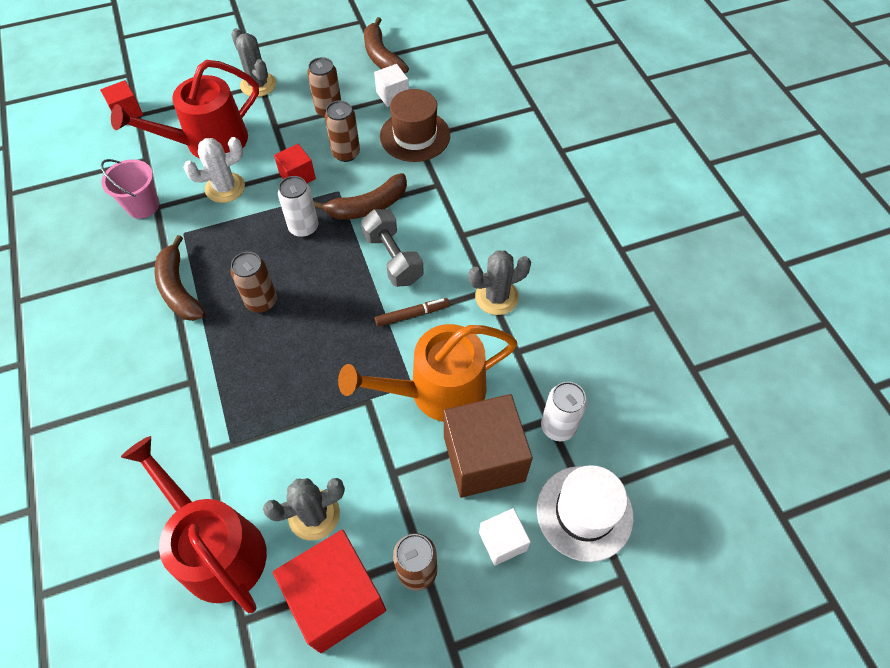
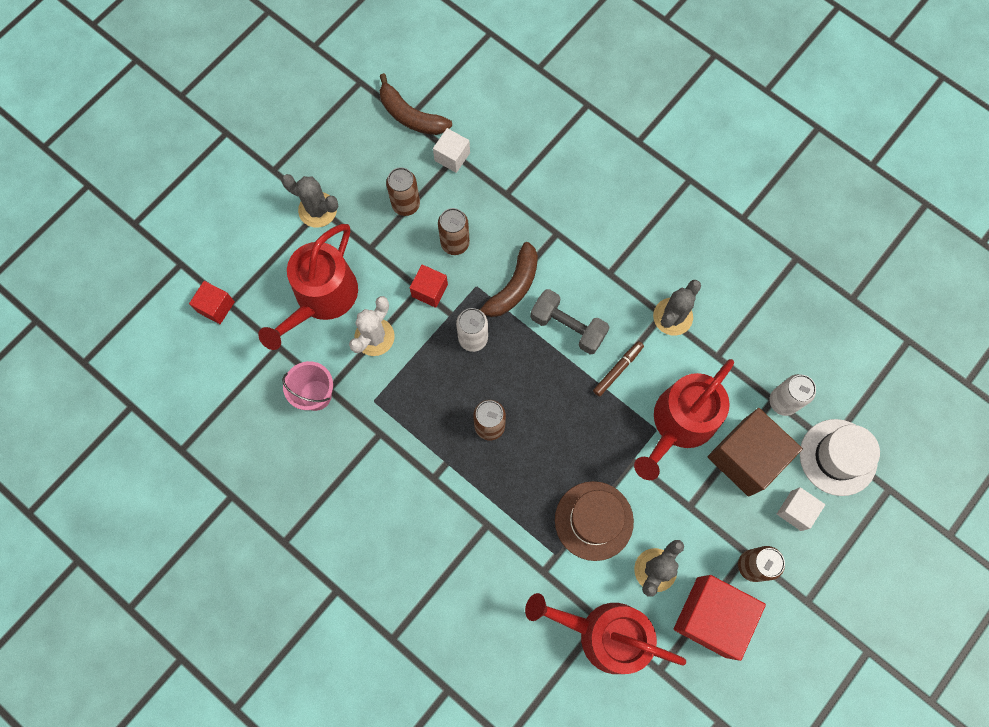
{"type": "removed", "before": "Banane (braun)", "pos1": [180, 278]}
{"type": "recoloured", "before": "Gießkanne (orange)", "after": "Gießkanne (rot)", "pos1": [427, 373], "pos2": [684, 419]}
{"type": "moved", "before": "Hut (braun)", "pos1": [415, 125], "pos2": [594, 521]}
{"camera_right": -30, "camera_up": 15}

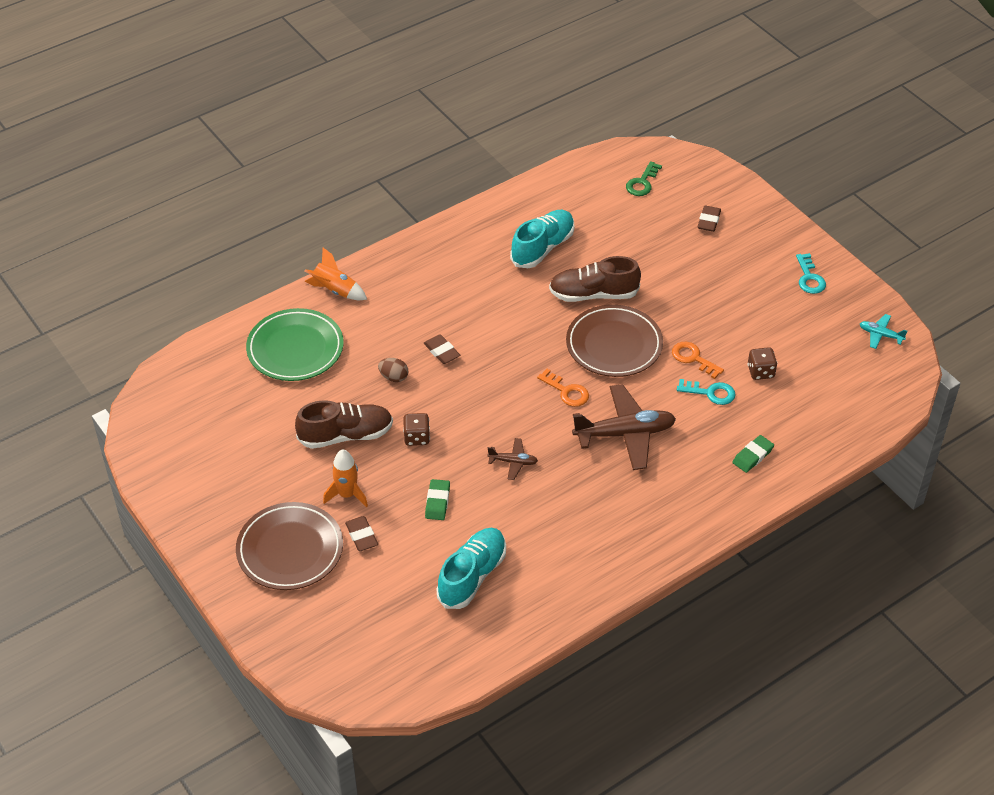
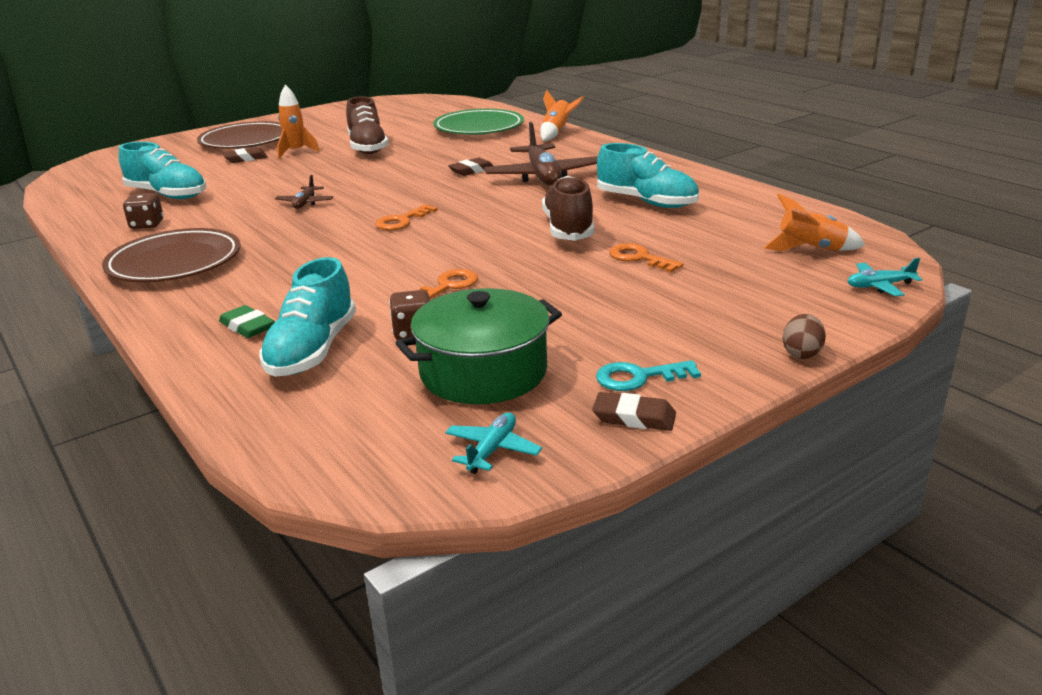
{"type": "moved", "before": "Ei (braun)", "pos1": [393, 370], "pos2": [804, 336]}
{"type": "moved", "before": "Spielwürfel (braun)", "pos1": [416, 429], "pos2": [143, 211]}
{"type": "removed", "before": "Radiergummi (grün)", "pos1": [437, 499]}
{"type": "moved", "before": "Teller (braun)", "pos1": [614, 341], "pos2": [171, 255]}
{"type": "moved", "before": "Flugzeug (braun)", "pos1": [624, 427], "pos2": [541, 154]}
{"type": "replaced", "before": "Schlüssel (grün)", "after": "Rakete (orange)", "pos1": [644, 178], "pos2": [814, 222]}
{"type": "removed", "before": "Schlüssel (türkis)", "pos1": [706, 392]}
{"type": "moved", "before": "Radiergummi (braun)", "pos1": [709, 219], "pos2": [634, 411]}
{"type": "added", "after": "Schuh (türkis)", "pos2": [307, 317]}
{"type": "added", "after": "Kochtopf (grün)", "pos2": [479, 346]}
{"type": "added", "after": "Schlüssel (orange)", "pos2": [646, 258]}
{"type": "added", "after": "Flugzeug (türkis)", "pos2": [884, 277]}
{"camera_right": 90, "camera_up": -20}

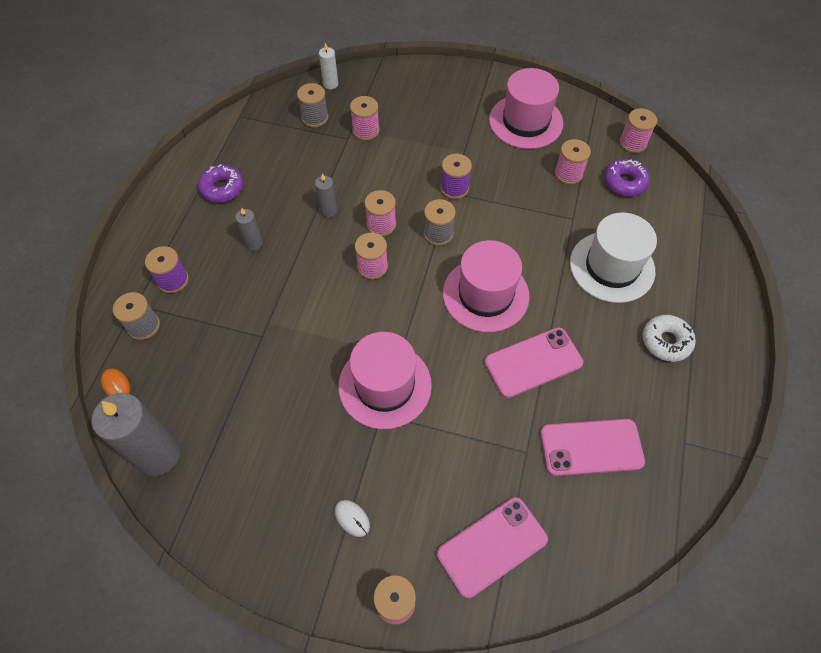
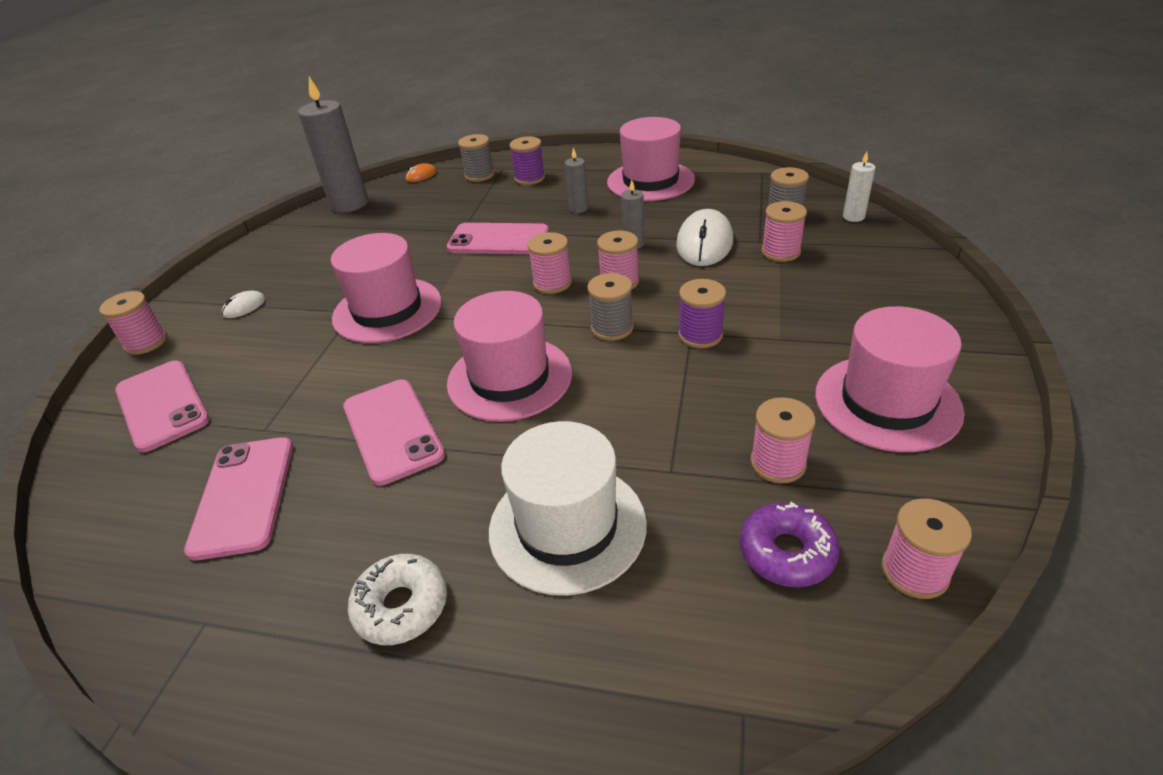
{"type": "replaced", "before": "Donut (lila)", "after": "Hut (rosa)", "pos1": [221, 183], "pos2": [651, 159]}
{"type": "added", "after": "Handy (rosa)", "pos2": [498, 238]}
{"type": "added", "after": "Computermaus (weiß)", "pos2": [704, 237]}
{"camera_right": 90, "camera_up": -20}

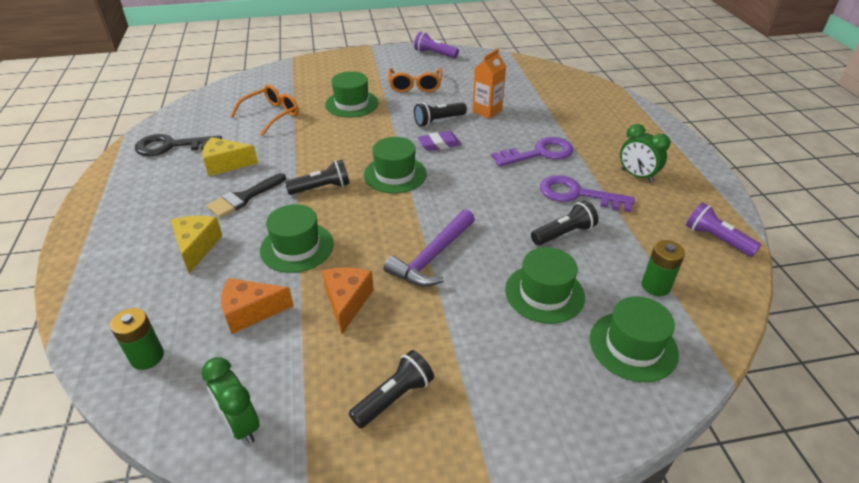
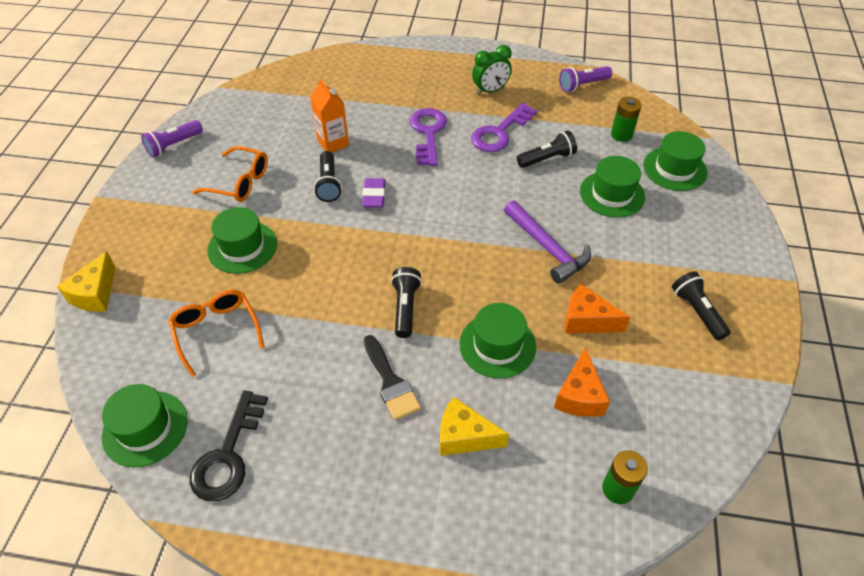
{"type": "moved", "before": "Käse (gelb)", "pos1": [230, 156], "pos2": [86, 281]}
{"type": "removed", "before": "Wecker (grün)", "pos1": [231, 400]}
{"type": "moved", "before": "Hut (grün)", "pos1": [395, 165], "pos2": [145, 425]}
{"type": "turned", "before": "Taschenlampe (schwarz)", "pos1": [564, 223], "pos2": [547, 149], "turn": 75}
{"camera_right": -70, "camera_up": 10}

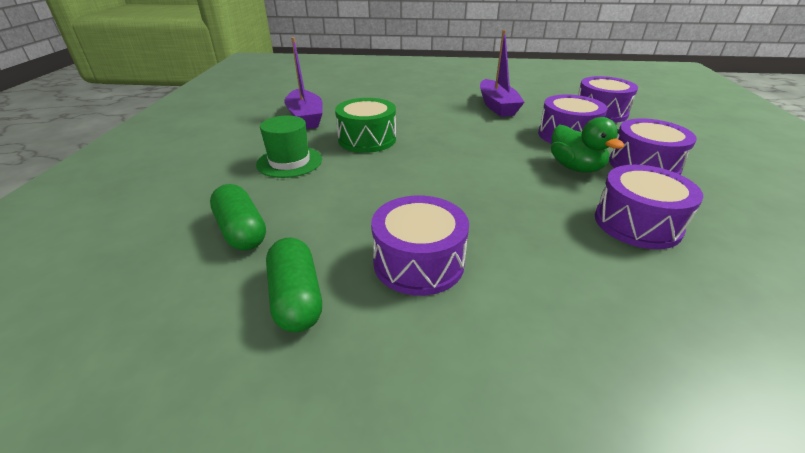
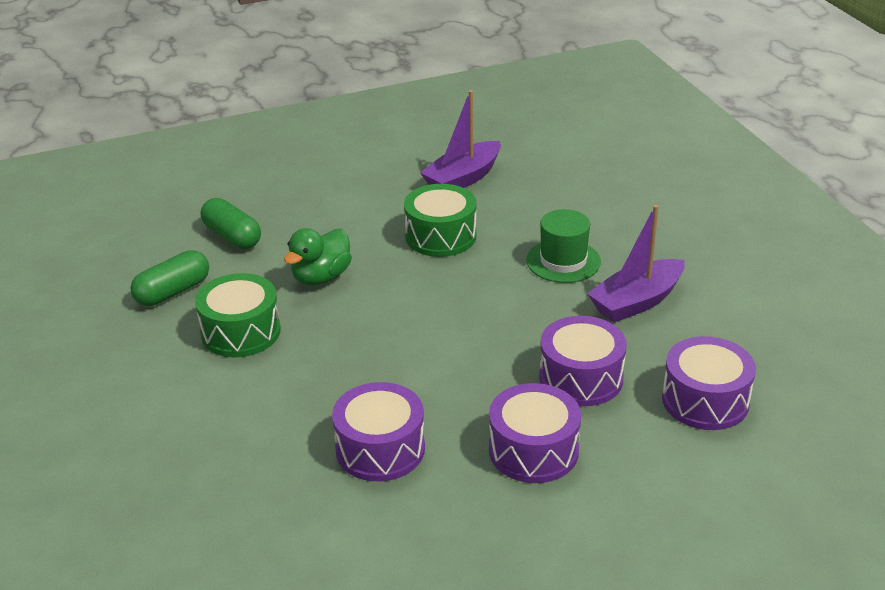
{"type": "turned", "before": "Kapsel (grün)", "pos1": [238, 217], "pos2": [231, 223], "turn": -75}
{"type": "moved", "before": "Hut (grün)", "pos1": [289, 147], "pos2": [563, 246]}
{"type": "recoloured", "before": "Trommel (lila)", "after": "Trommel (grün)", "pos1": [420, 245], "pos2": [238, 315]}
{"type": "moved", "before": "Ente (grün)", "pos1": [587, 145], "pos2": [318, 256]}
{"camera_right": 65, "camera_up": 0}

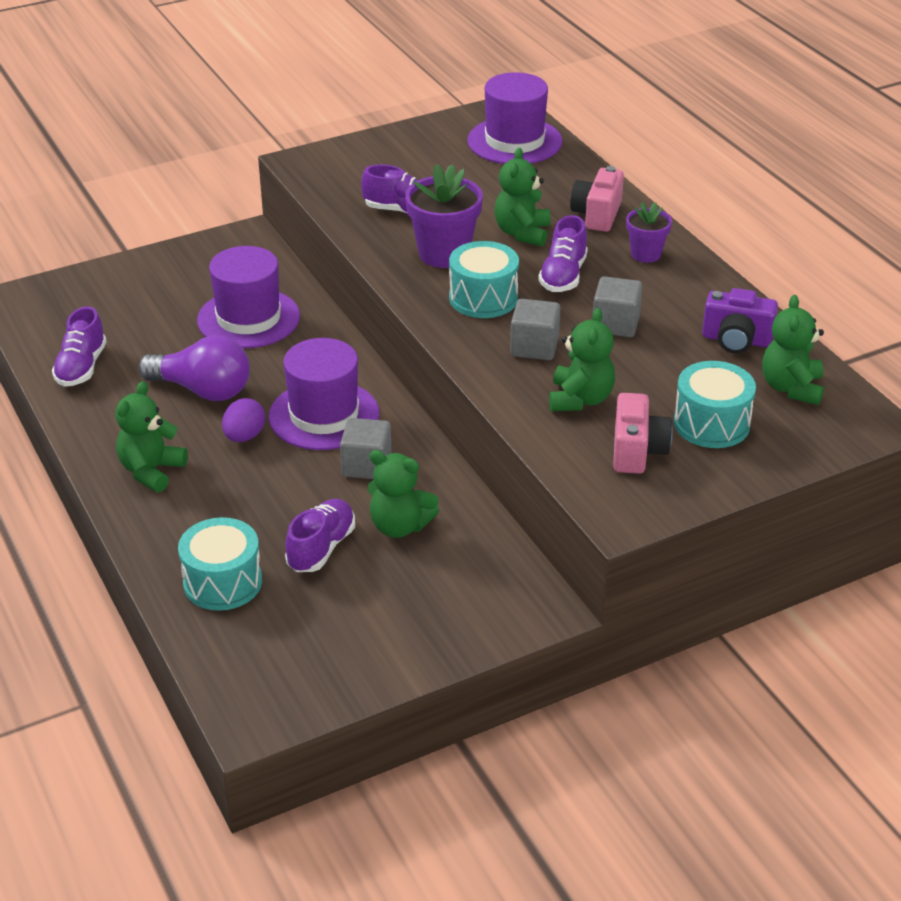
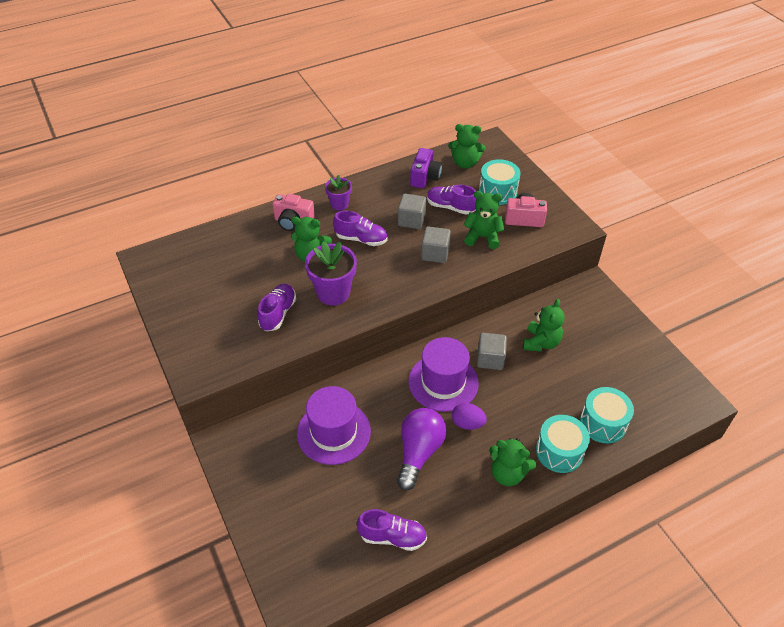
{"type": "moved", "before": "Schuh (lila)", "pos1": [320, 535], "pos2": [451, 199]}
{"type": "moved", "before": "Trommel (türkis)", "pos1": [484, 279], "pos2": [563, 444]}
{"type": "removed", "before": "Hut (lila)", "pos1": [514, 118]}
{"camera_right": -90, "camera_up": 10}

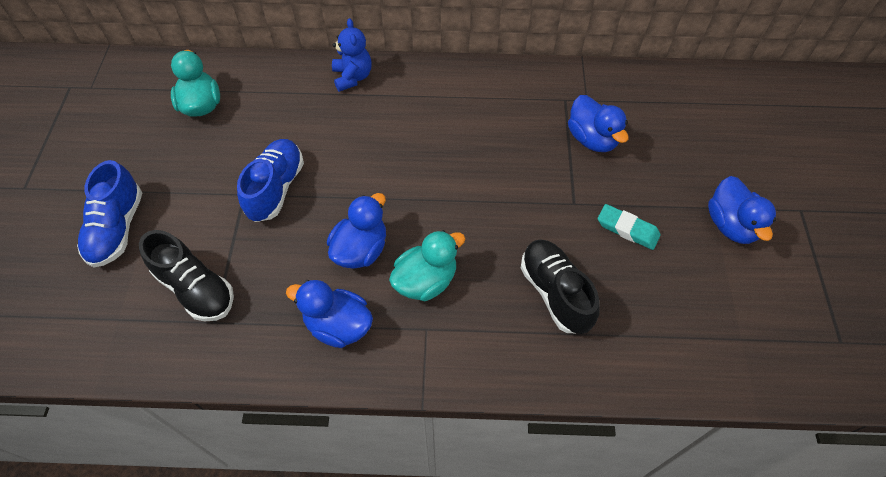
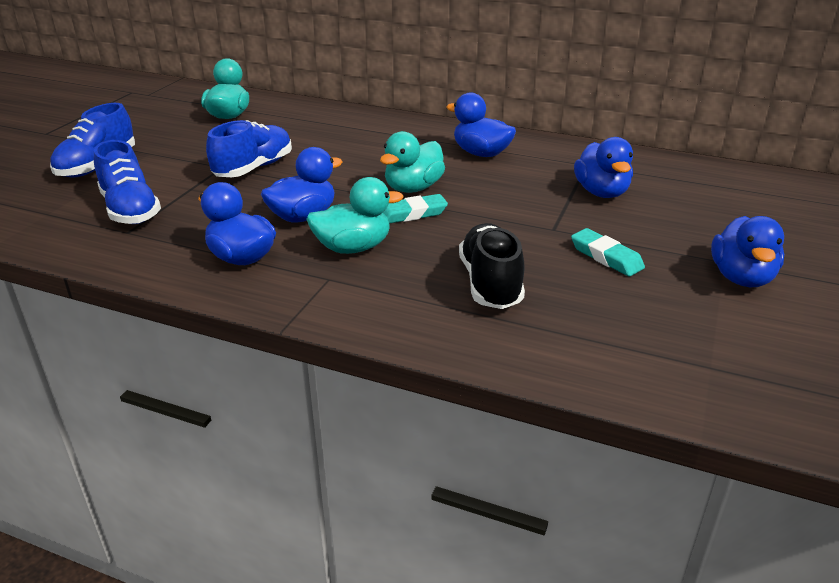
{"type": "recoloured", "before": "Schuh (schwarz)", "after": "Schuh (blau)", "pos1": [186, 275], "pos2": [127, 182]}
{"type": "removed", "before": "Teddybär (blau)", "pos1": [351, 55]}
{"type": "added", "after": "Ente (türkis)", "pos2": [412, 162]}
{"type": "added", "after": "Radiergummi (türkis)", "pos2": [415, 208]}
{"type": "added", "after": "Ente (blau)", "pos2": [481, 124]}
{"camera_right": 20, "camera_up": -25}

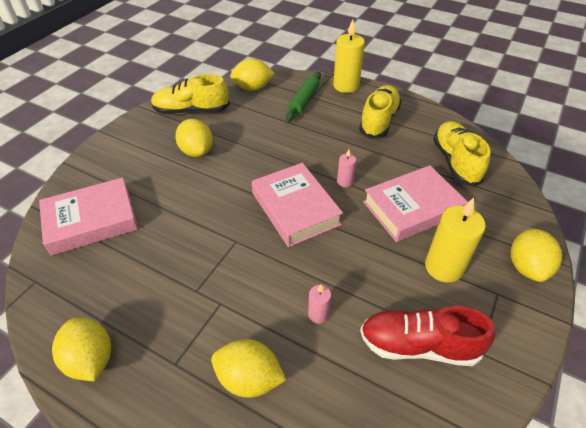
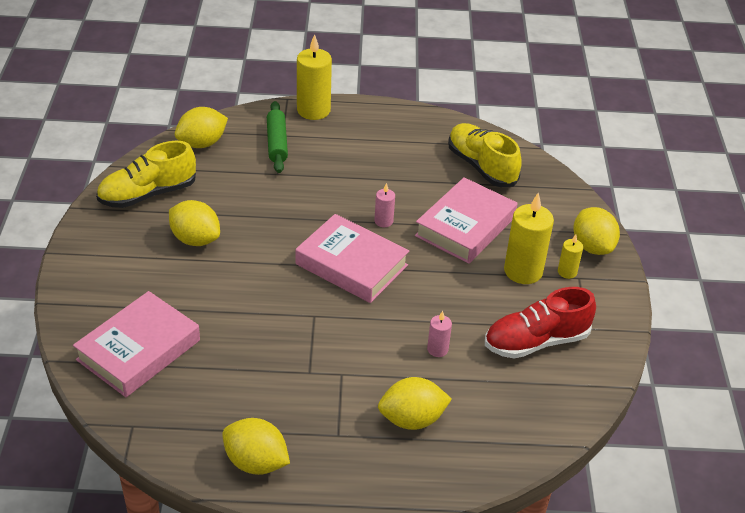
{"type": "removed", "before": "Schuh (gelb)", "pos1": [380, 112]}
{"type": "added", "after": "Kerze (gelb)", "pos2": [570, 256]}
{"camera_right": -30, "camera_up": -5}

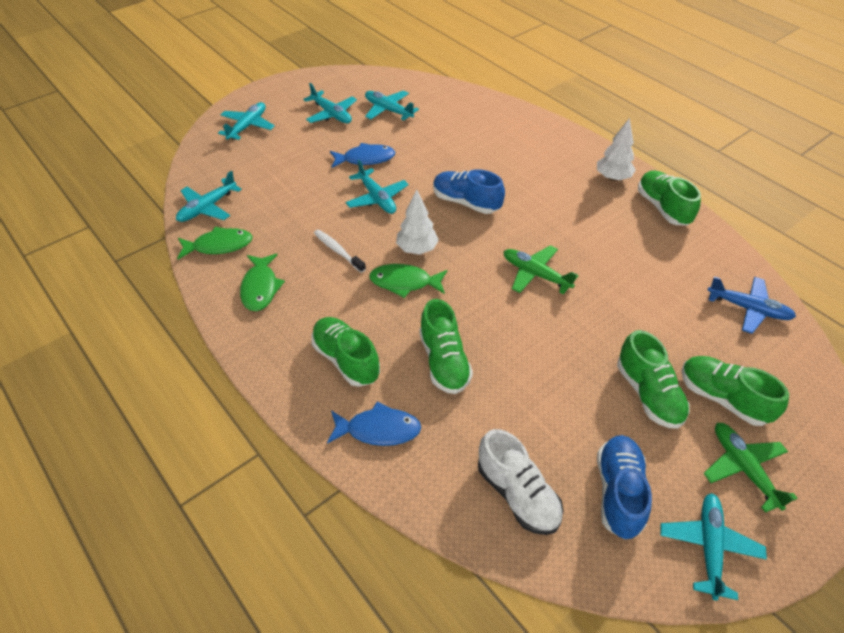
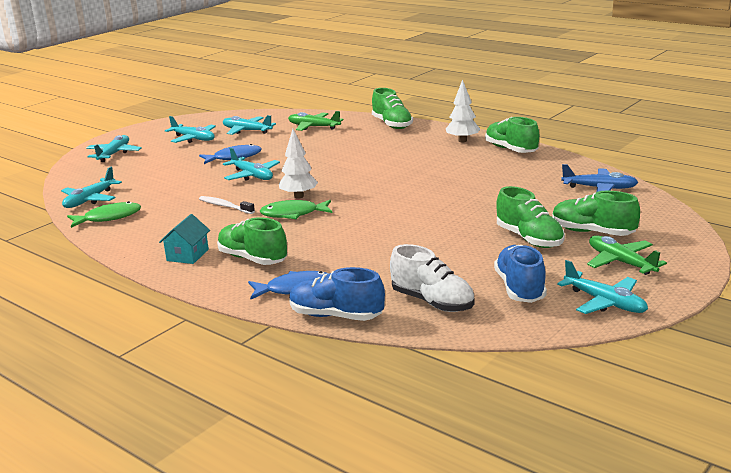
{"type": "removed", "before": "Fisch (grün)", "pos1": [262, 282]}
{"type": "moved", "before": "Schuh (grün)", "pos1": [446, 346], "pos2": [392, 108]}
{"type": "moved", "before": "Schuh (blau)", "pos1": [469, 191], "pos2": [337, 294]}
{"type": "moved", "before": "Flugzeug (grün)", "pos1": [541, 269], "pos2": [316, 121]}
{"type": "turned", "before": "Flugzeug (türkis)", "pos1": [713, 547], "pos2": [602, 287], "turn": 135}
{"type": "added", "after": "Haus (türkis)", "pos2": [184, 239]}
{"camera_right": -10, "camera_up": -25}

